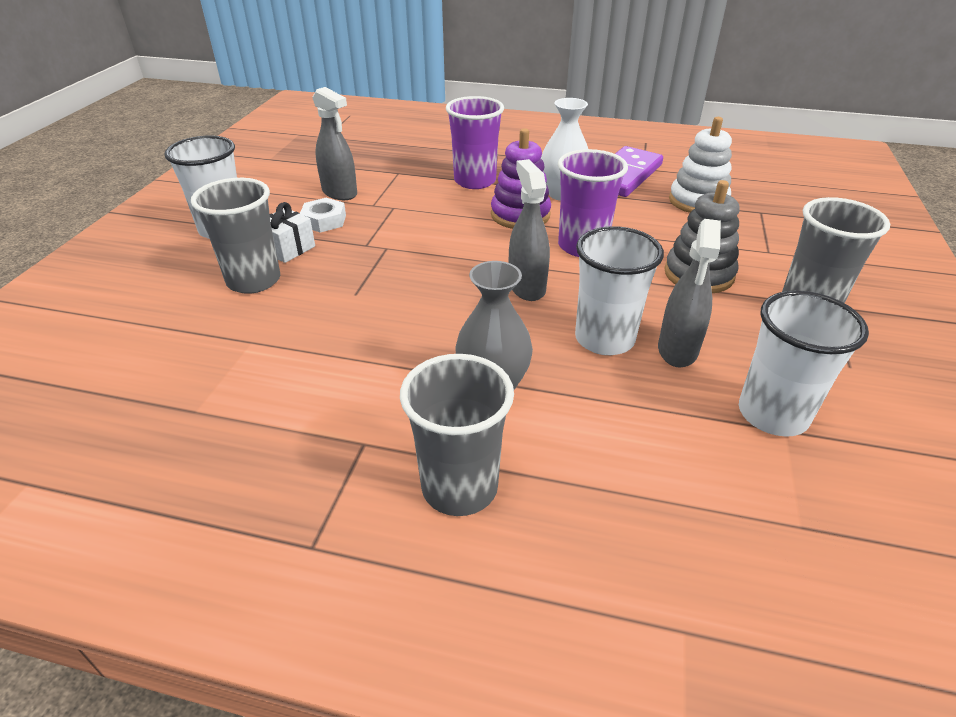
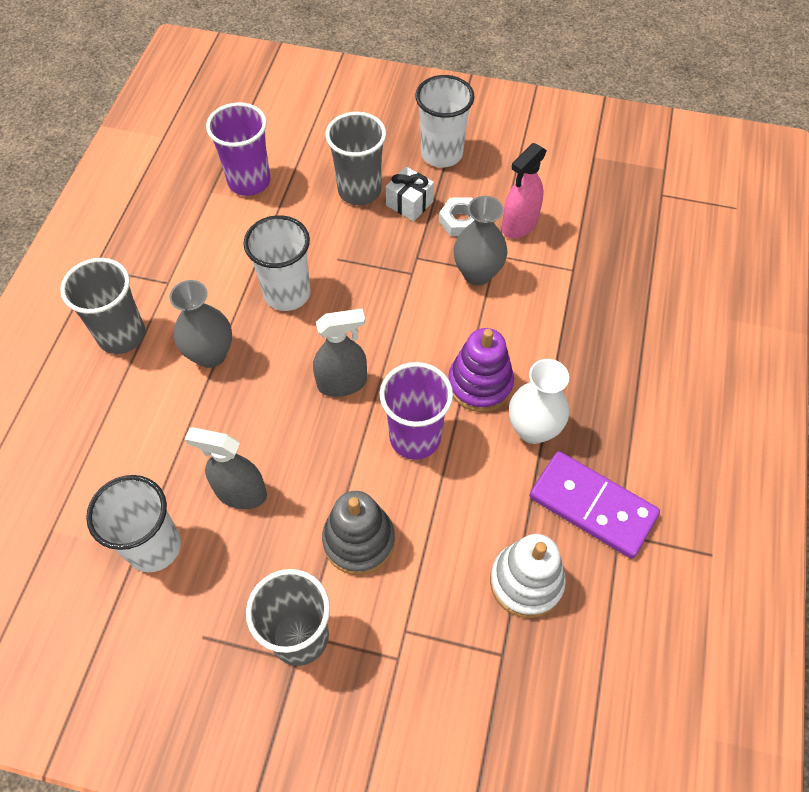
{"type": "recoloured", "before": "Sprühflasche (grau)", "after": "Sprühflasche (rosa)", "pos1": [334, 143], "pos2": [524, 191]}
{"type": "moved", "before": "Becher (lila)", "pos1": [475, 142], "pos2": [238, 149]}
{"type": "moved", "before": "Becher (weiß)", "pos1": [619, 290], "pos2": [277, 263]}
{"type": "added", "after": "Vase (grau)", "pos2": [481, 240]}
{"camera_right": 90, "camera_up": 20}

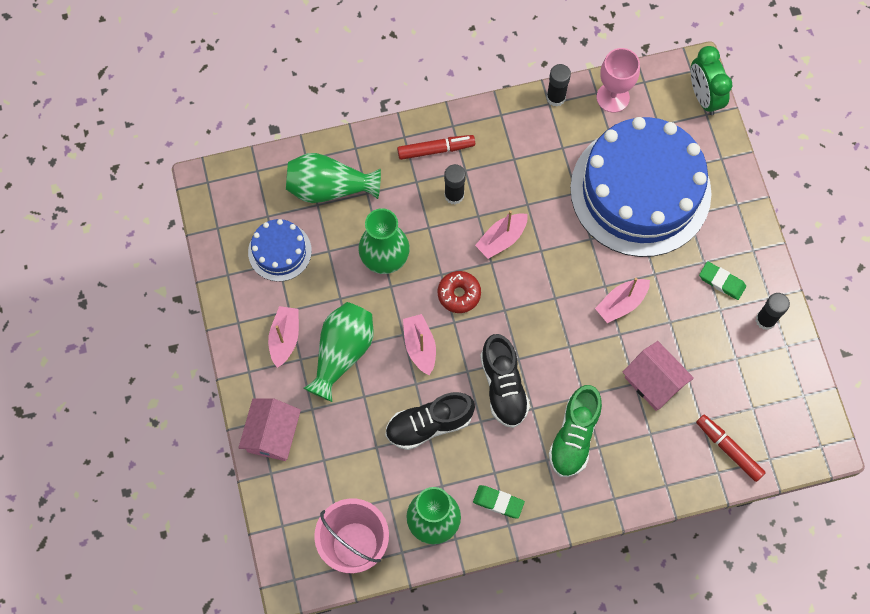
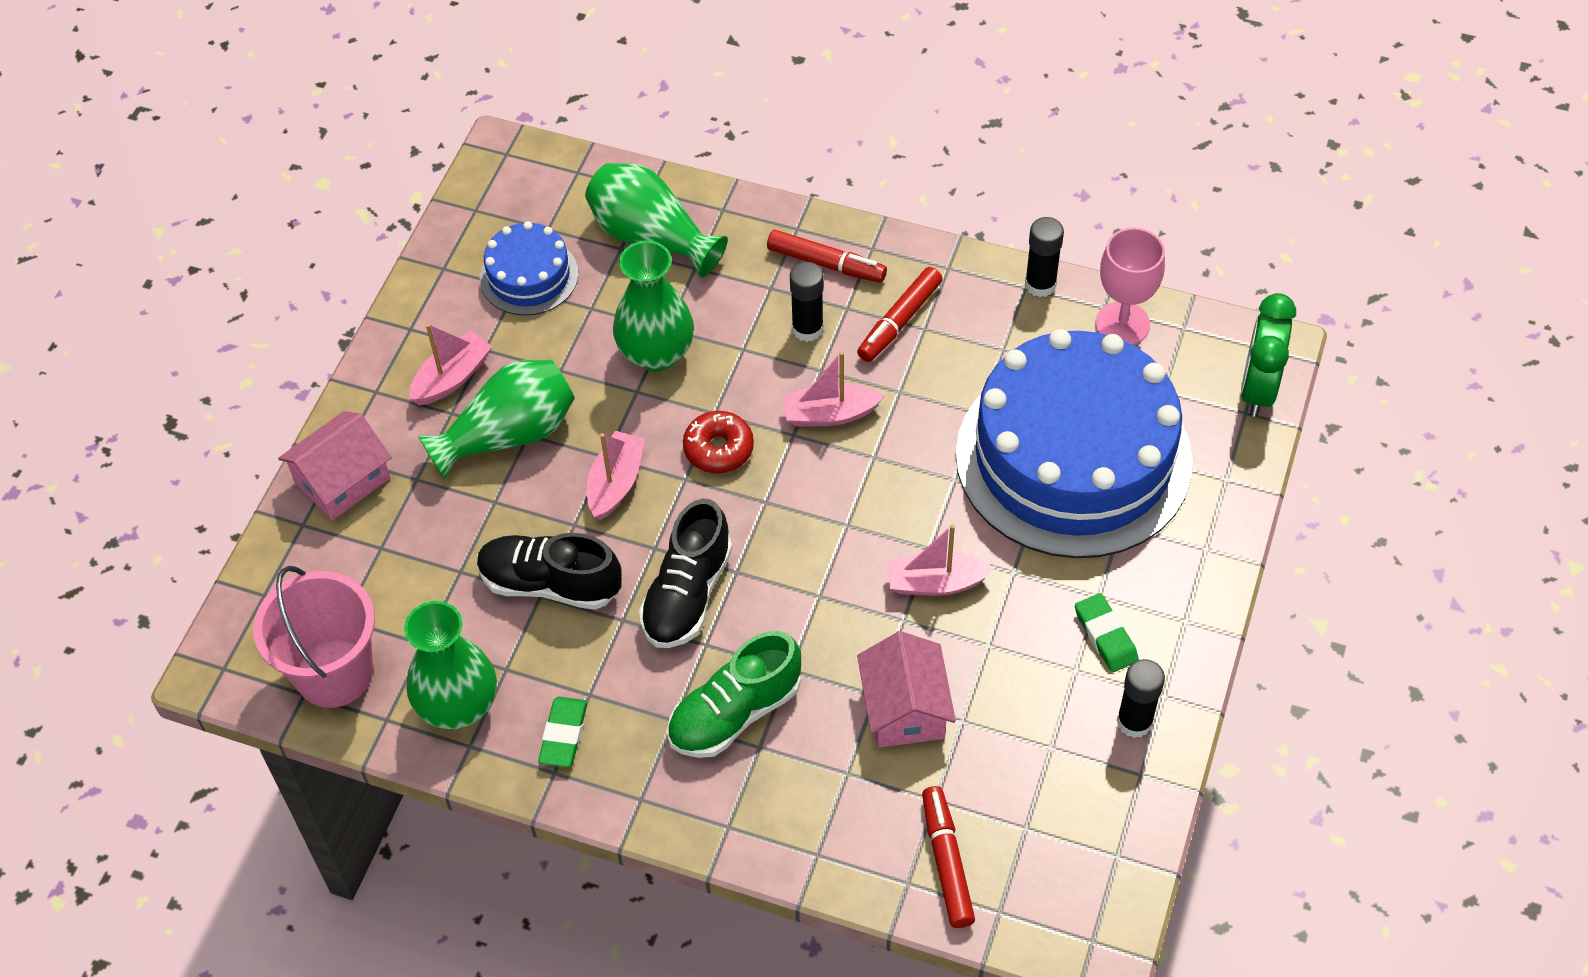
{"type": "turned", "before": "Radiergummi (grün)", "pos1": [499, 502], "pos2": [563, 732], "turn": 45}
{"type": "added", "after": "Filzstift (rot)", "pos2": [900, 314]}
{"camera_right": 35, "camera_up": -15}

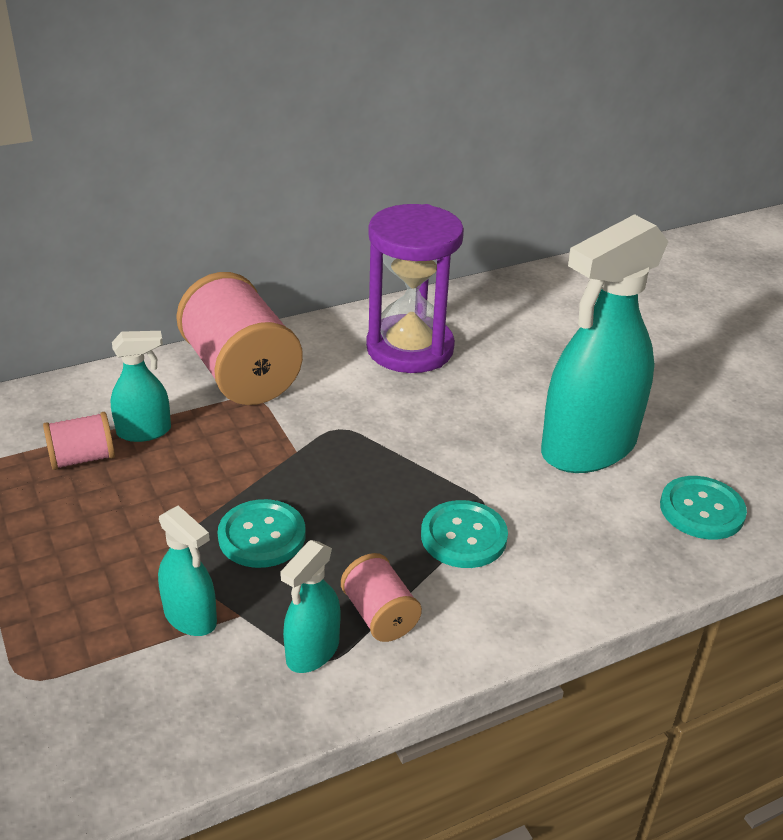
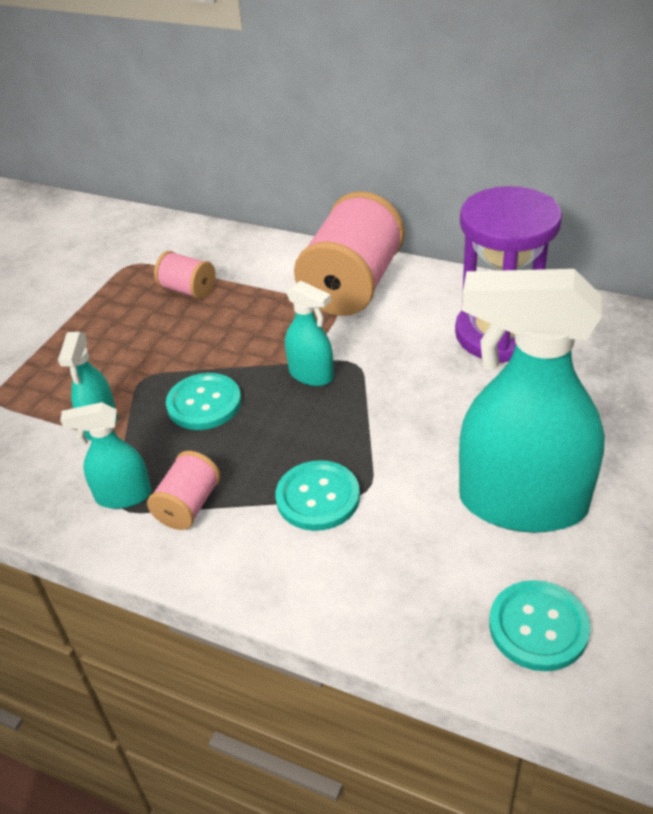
{"type": "moved", "before": "Sprühflasche (türkis)", "pos1": [141, 386], "pos2": [309, 333]}
{"camera_right": 55, "camera_up": 5}

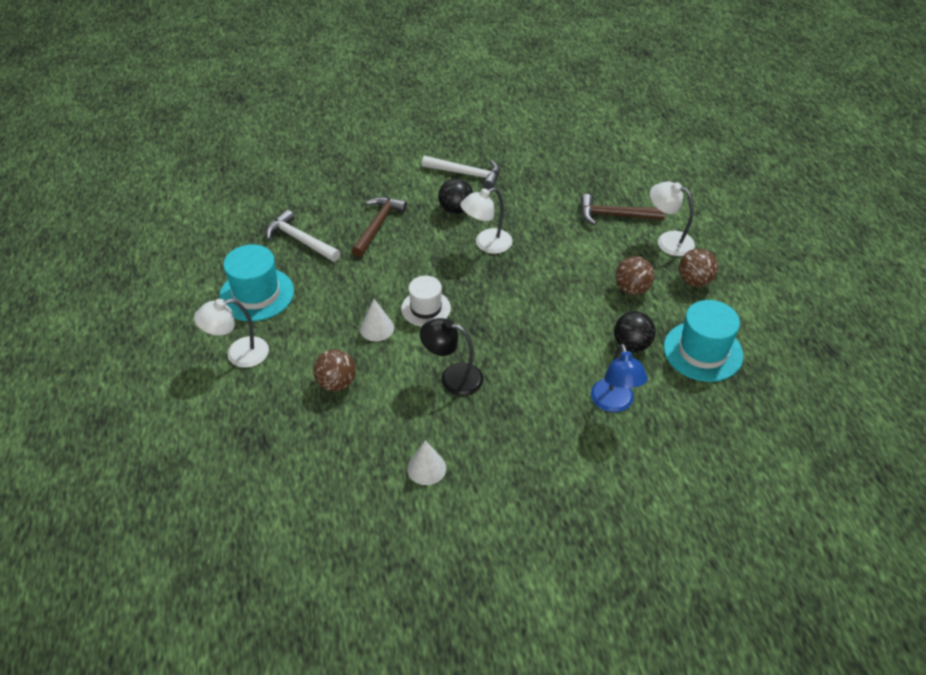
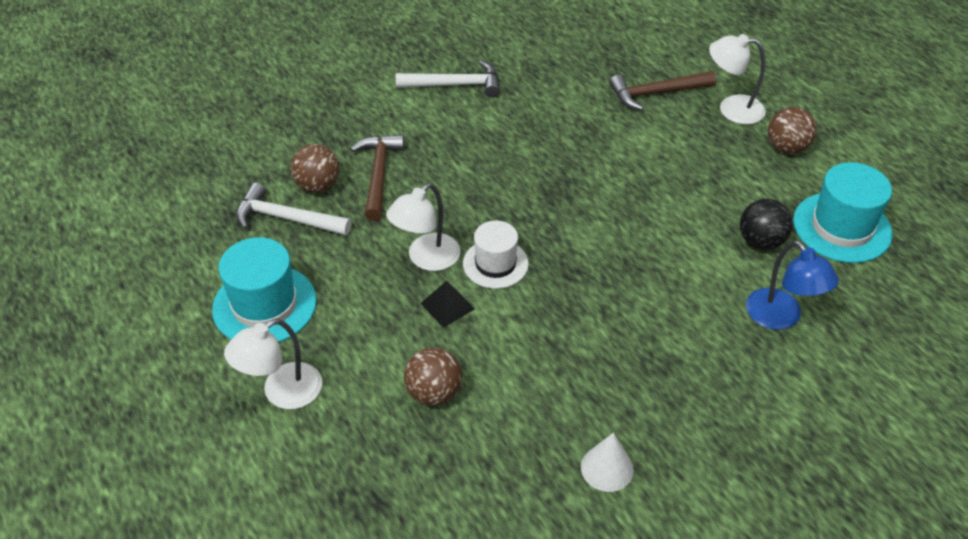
{"type": "replaced", "before": "Kegel (weiß)", "after": "Pyramide (schwarz)", "pos1": [377, 320], "pos2": [447, 304]}
{"type": "removed", "before": "Lampe (schwarz)", "pos1": [452, 357]}
{"type": "removed", "before": "Ball (schwarz)", "pos1": [455, 196]}
{"type": "moved", "before": "Lampe (weiß)", "pos1": [486, 221], "pos2": [423, 227]}
{"type": "moved", "before": "Ball (braun)", "pos1": [635, 275], "pos2": [315, 168]}
{"camera_right": -20, "camera_up": 0}

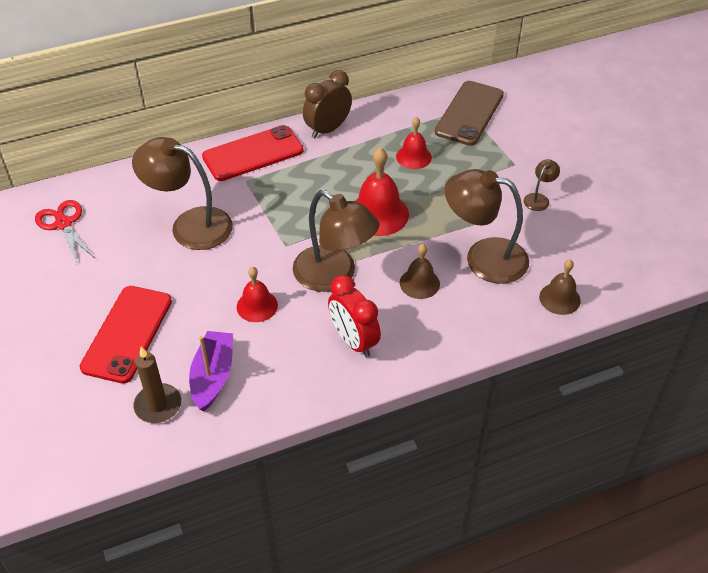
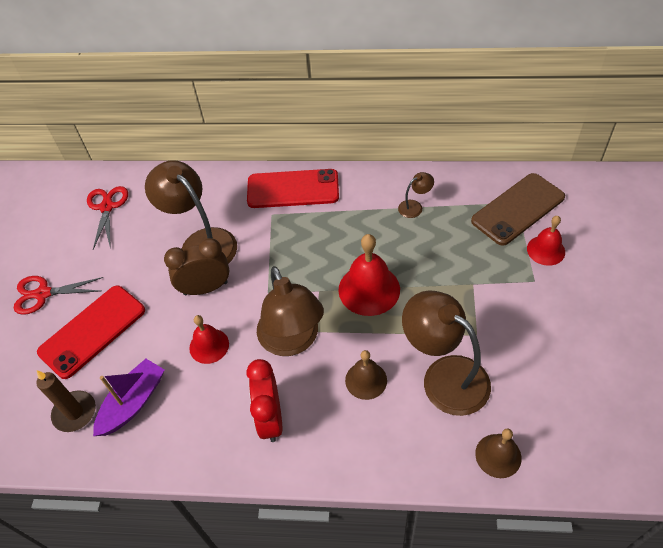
{"type": "moved", "before": "Wecker (braun)", "pos1": [327, 104], "pos2": [196, 266]}
{"type": "moved", "before": "Glocke (rot)", "pos1": [414, 143], "pos2": [546, 241]}
{"type": "moved", "before": "Lampe (braun)", "pos1": [542, 185], "pos2": [416, 195]}
{"type": "added", "after": "Schere (rot)", "pos2": [58, 295]}
{"camera_right": 30, "camera_up": 5}

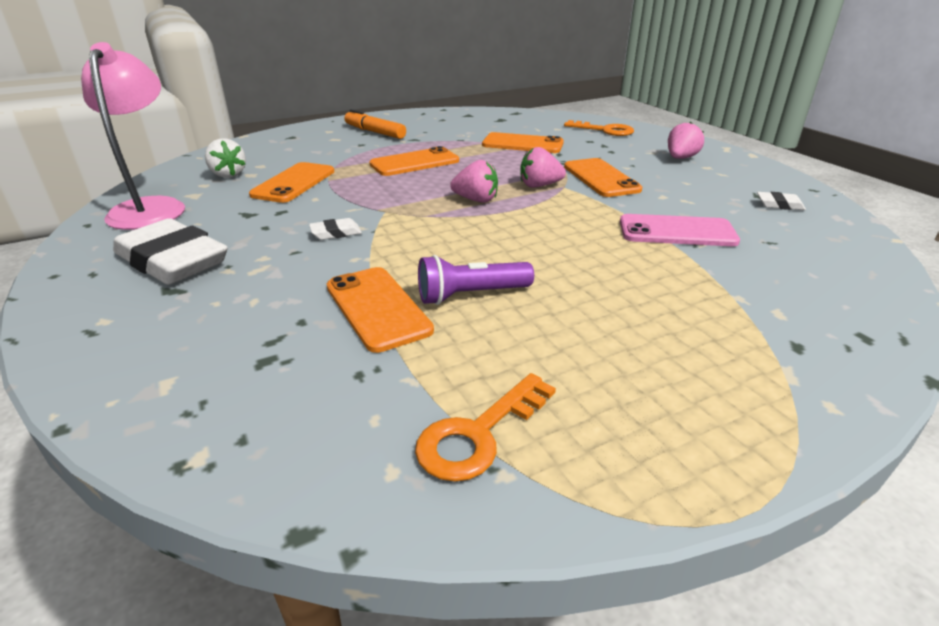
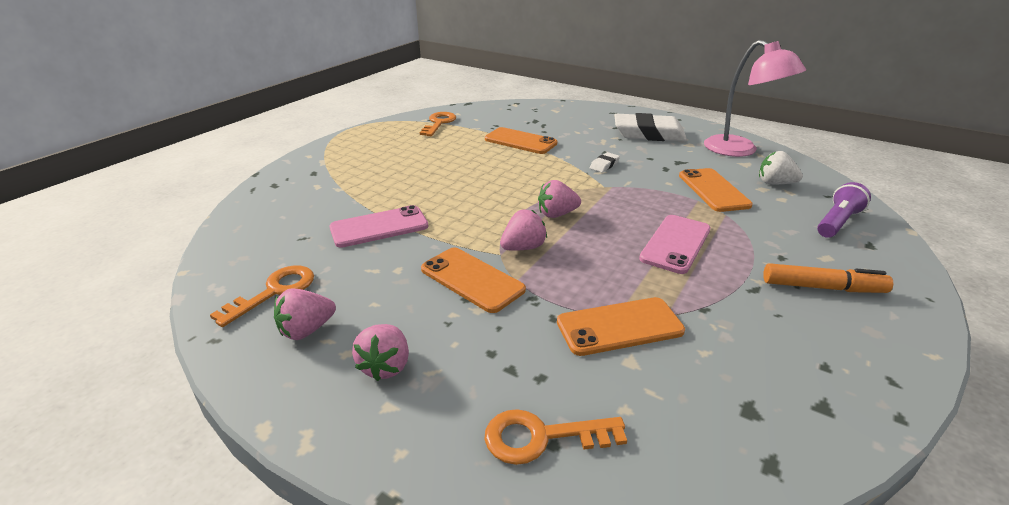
{"type": "recoloured", "before": "Handy (orange)", "after": "Handy (rosa)", "pos1": [414, 161], "pos2": [675, 244]}
{"type": "moved", "before": "Taschenlampe (lila)", "pos1": [476, 280], "pos2": [844, 210]}
{"type": "replaced", "before": "Radiergummi (weiß)", "after": "Schlüssel (orange)", "pos1": [781, 201], "pos2": [262, 296]}
{"type": "added", "after": "Erdbeere (rosa)", "pos2": [305, 314]}
{"camera_right": 150, "camera_up": 0}

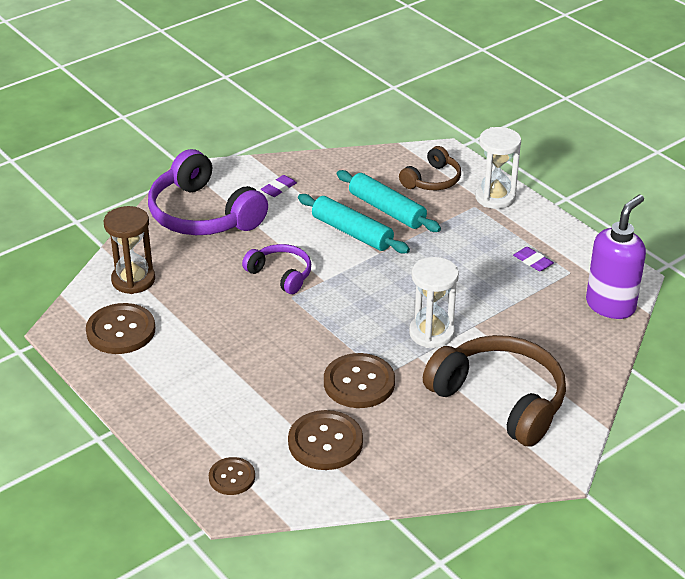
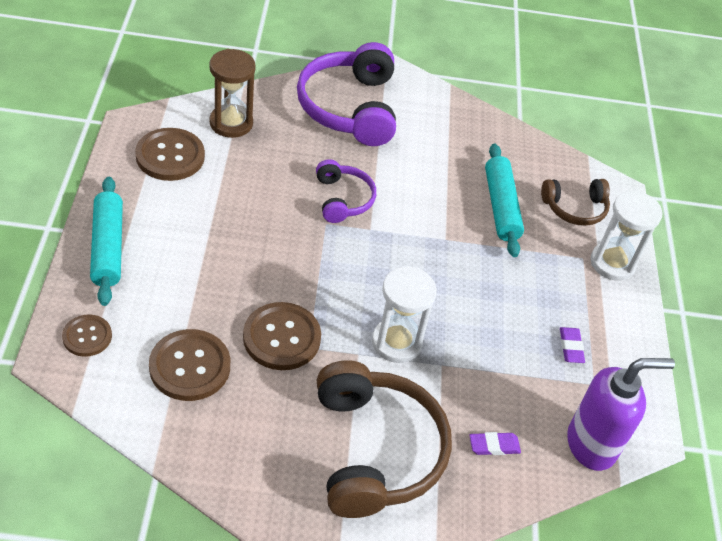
{"type": "moved", "before": "Radiergummi (lila)", "pos1": [279, 186], "pos2": [495, 443]}
{"type": "moved", "before": "Nudelholz (türkis)", "pos1": [354, 224], "pos2": [106, 241]}
{"camera_right": 35, "camera_up": 10}

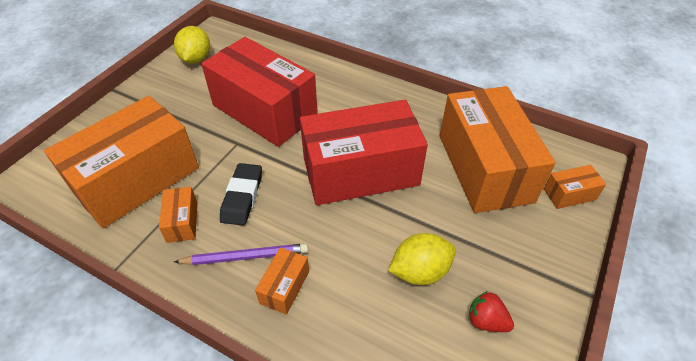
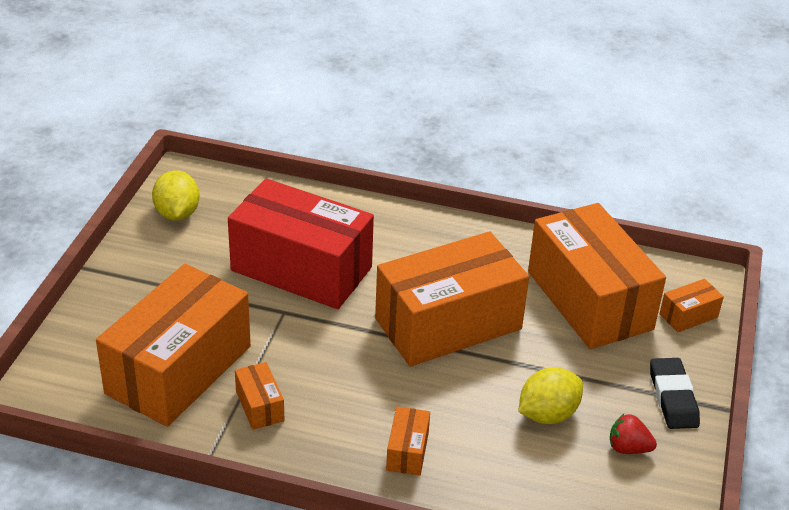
{"type": "removed", "before": "Bleistift (lila)", "pos1": [241, 254]}
{"type": "moved", "before": "Radiergummi (schwarz)", "pos1": [241, 194], "pos2": [675, 393]}
{"type": "recoloured", "before": "Schachtel (rot)", "after": "Schachtel (orange)", "pos1": [364, 152], "pos2": [452, 299]}
{"camera_right": -15, "camera_up": -10}

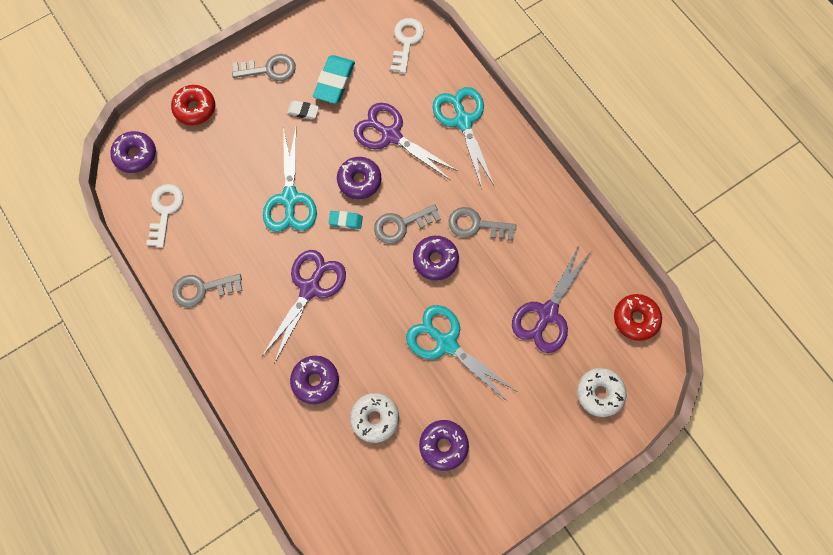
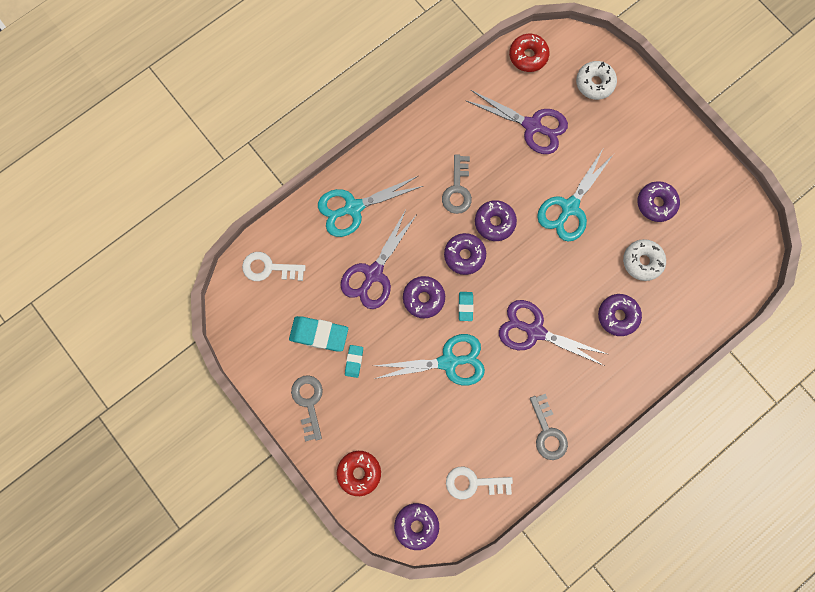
{"type": "recoloured", "before": "Radiergummi (weiß)", "after": "Radiergummi (türkis)", "pos1": [303, 110], "pos2": [354, 361]}
{"type": "replaced", "before": "Schlüssel (grau)", "after": "Donut (lila)", "pos1": [407, 224], "pos2": [465, 254]}
{"camera_right": -95, "camera_up": 5}

